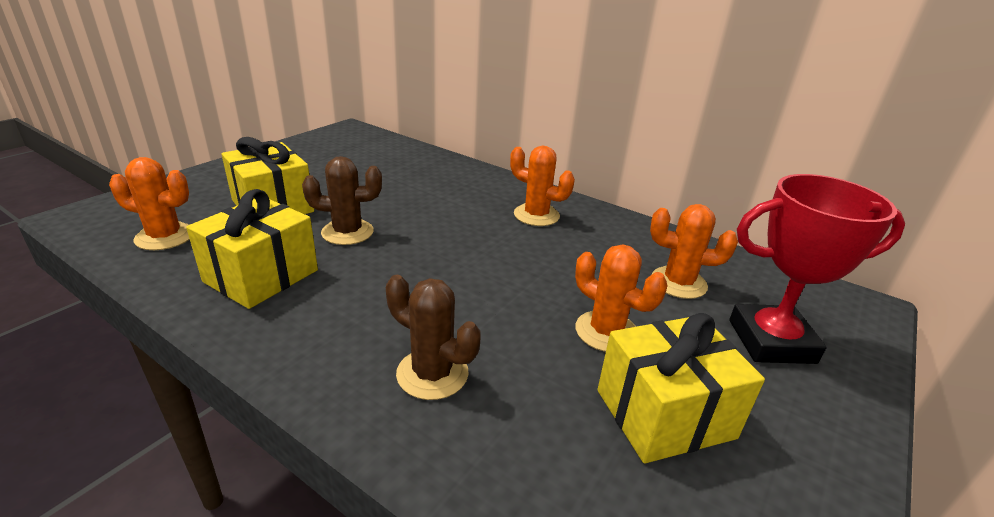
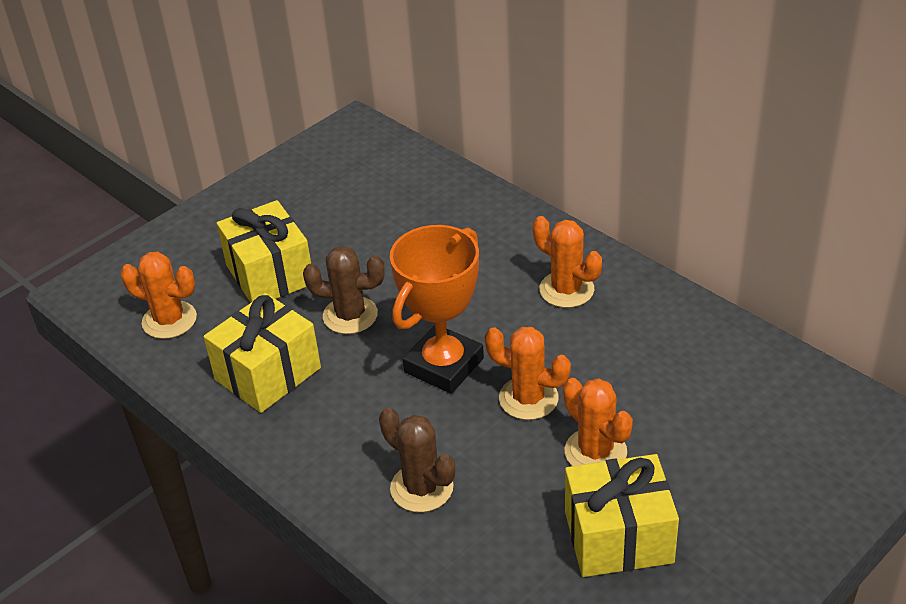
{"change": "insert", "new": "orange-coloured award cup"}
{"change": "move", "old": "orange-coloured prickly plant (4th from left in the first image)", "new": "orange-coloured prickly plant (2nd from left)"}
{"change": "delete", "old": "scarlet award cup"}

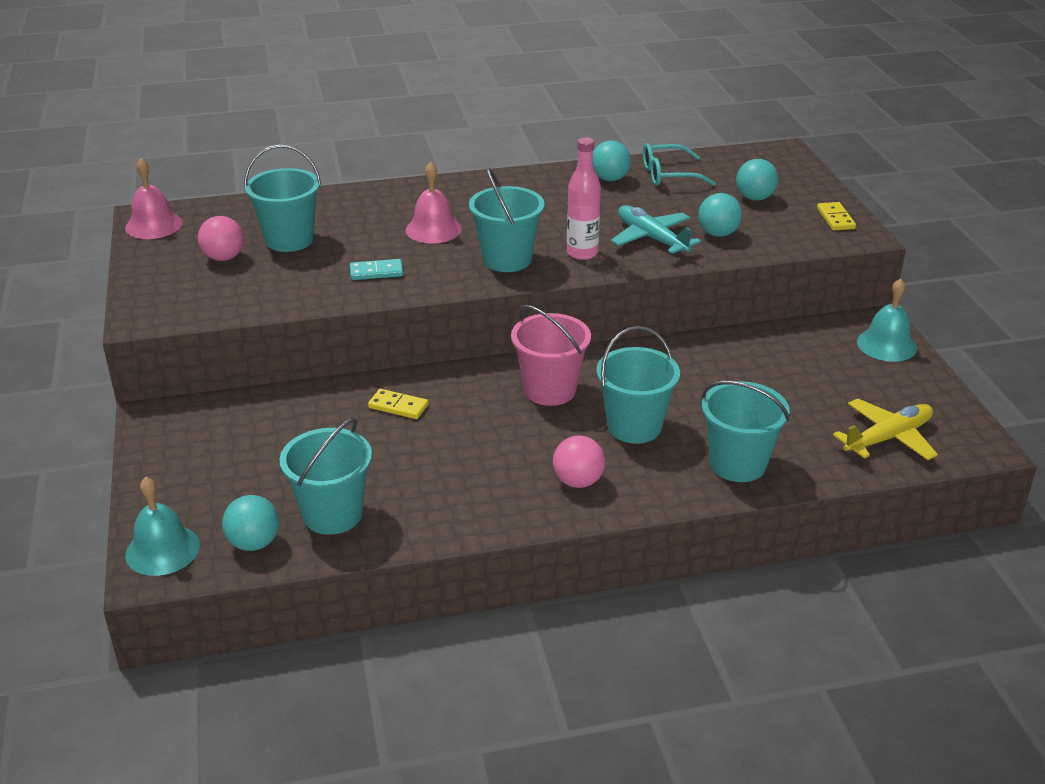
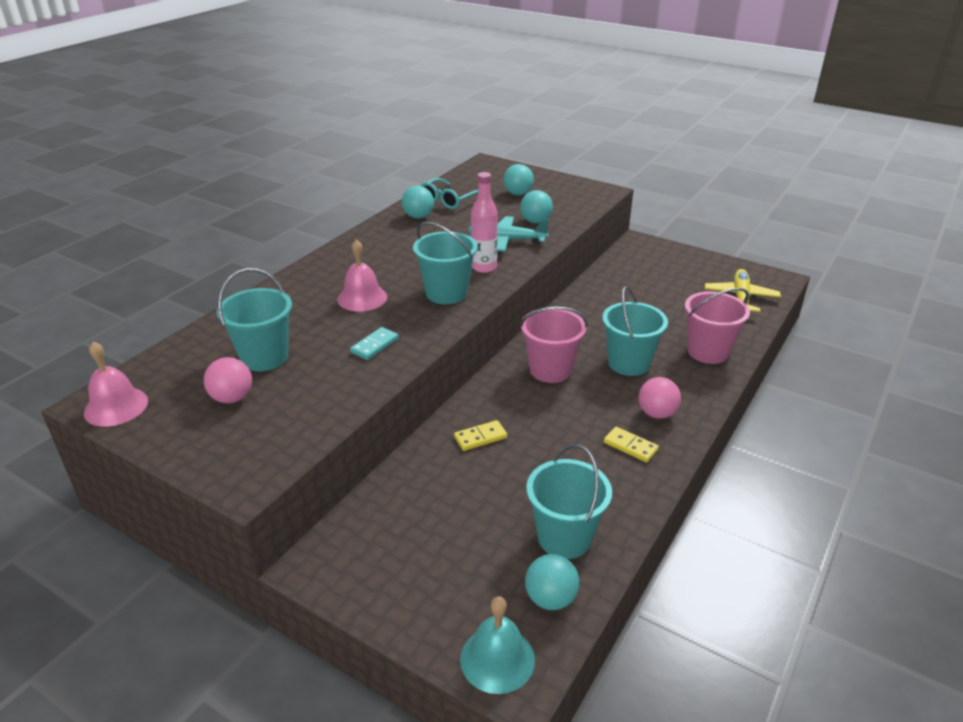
{"change": "move", "old": "bright yellow domino (2nd from left)"}
{"change": "recolor", "old": "teal pail (5th from left)", "new": "rose-pink pail (2nd from left)"}
{"change": "delete", "old": "teal hand bell (2nd from left)"}

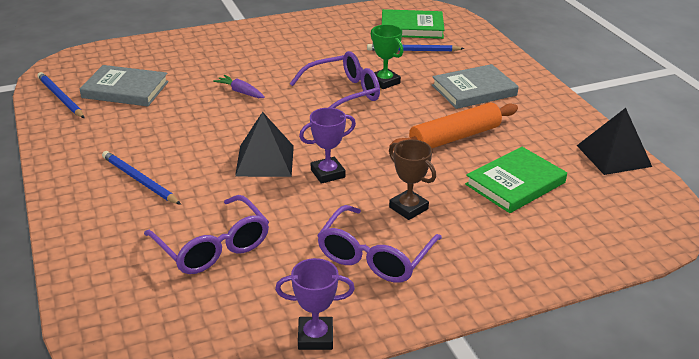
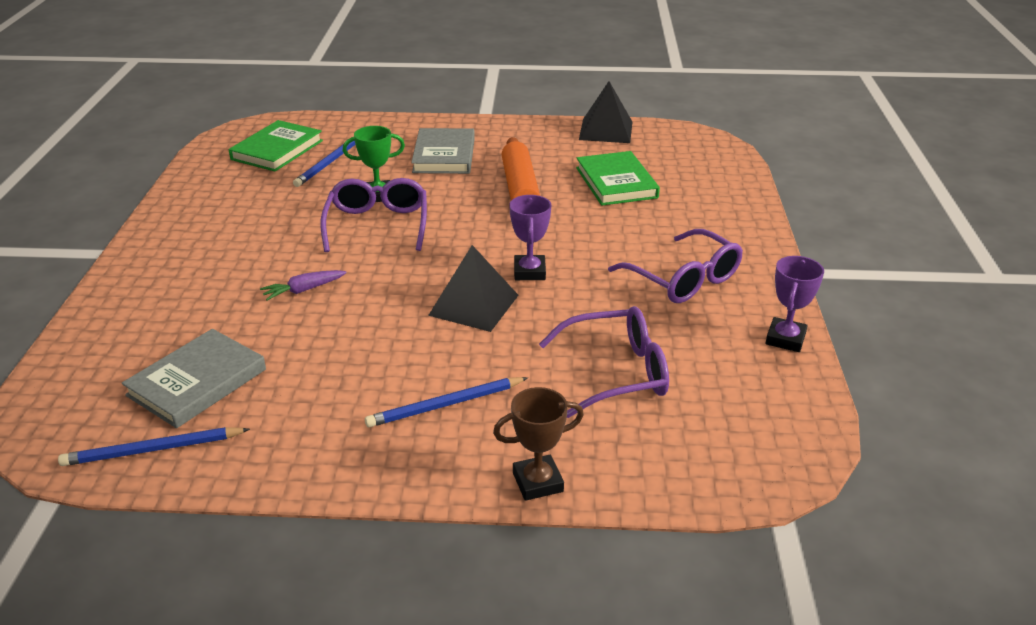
{"change": "move", "old": "dark brown award cup"}

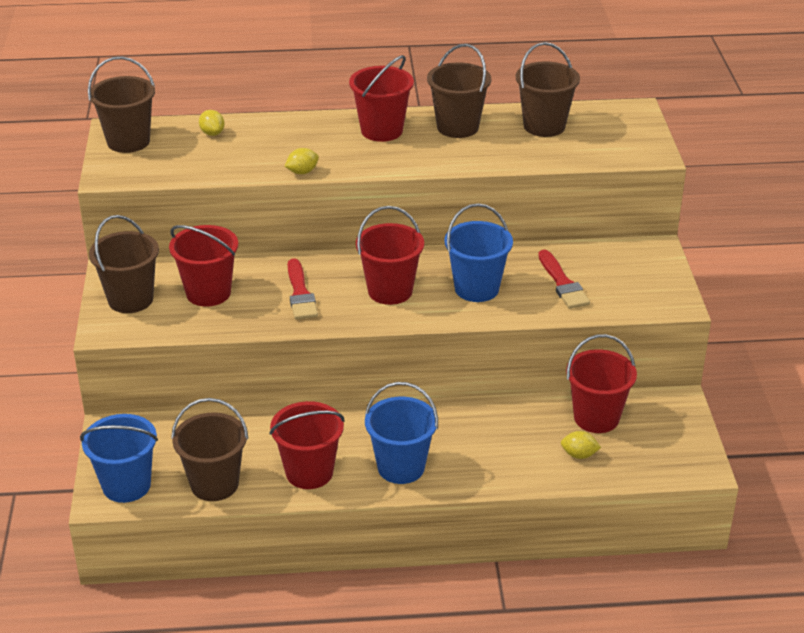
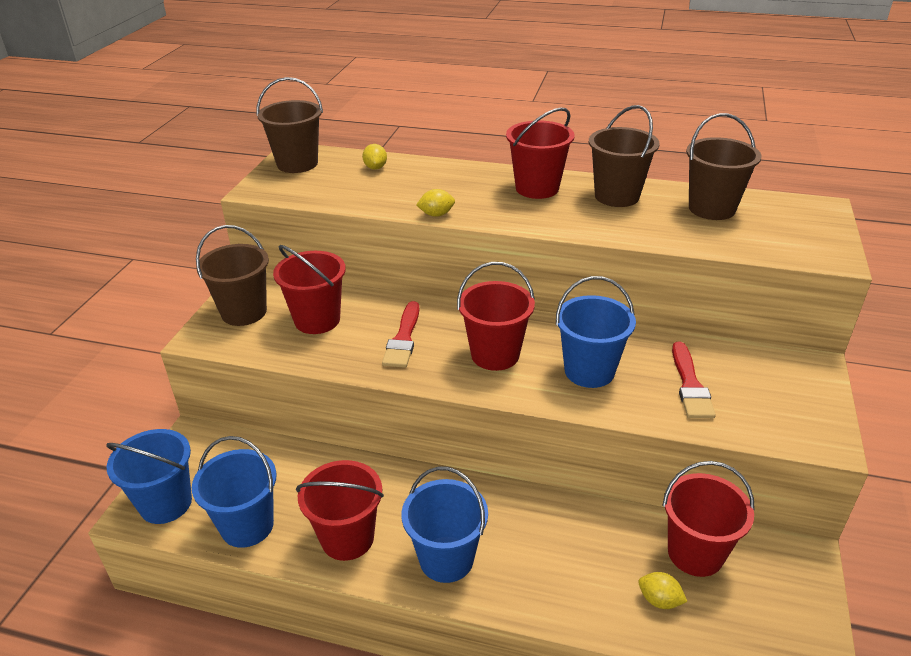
{"change": "recolor", "old": "dark brown pail (3rd from left)", "new": "royal blue pail (2nd from left)"}

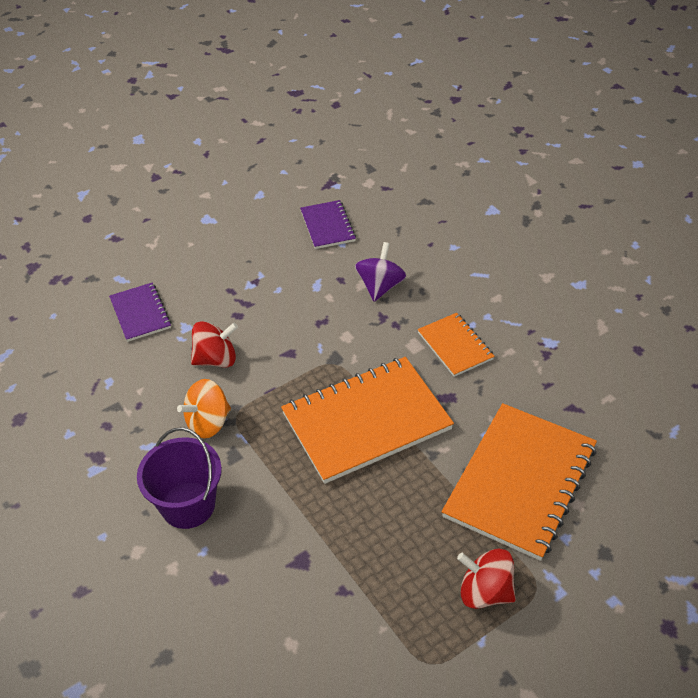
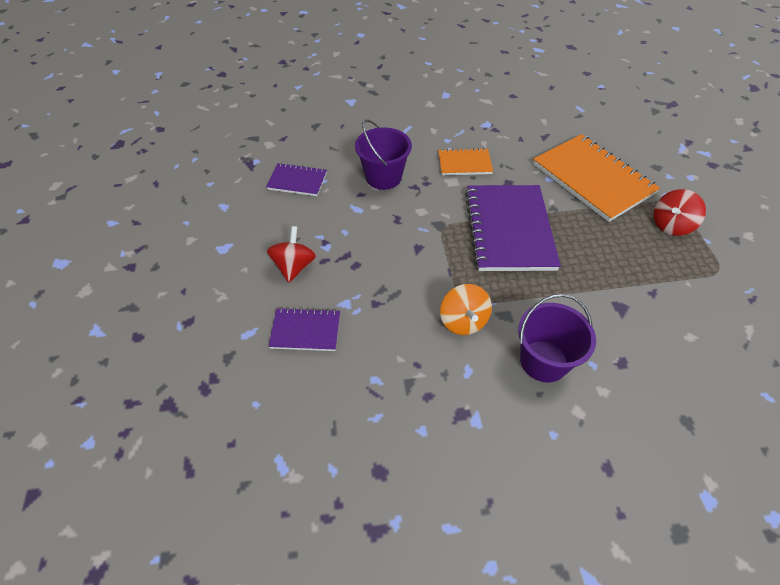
{"change": "move", "old": "scarlet toy top (1st from left)"}
{"change": "replace", "old": "purple toy top", "new": "purple pail (1st from left)"}
{"change": "recolor", "old": "orange-coloured notepad (1st from left)", "new": "purple notepad (3rd from left)"}

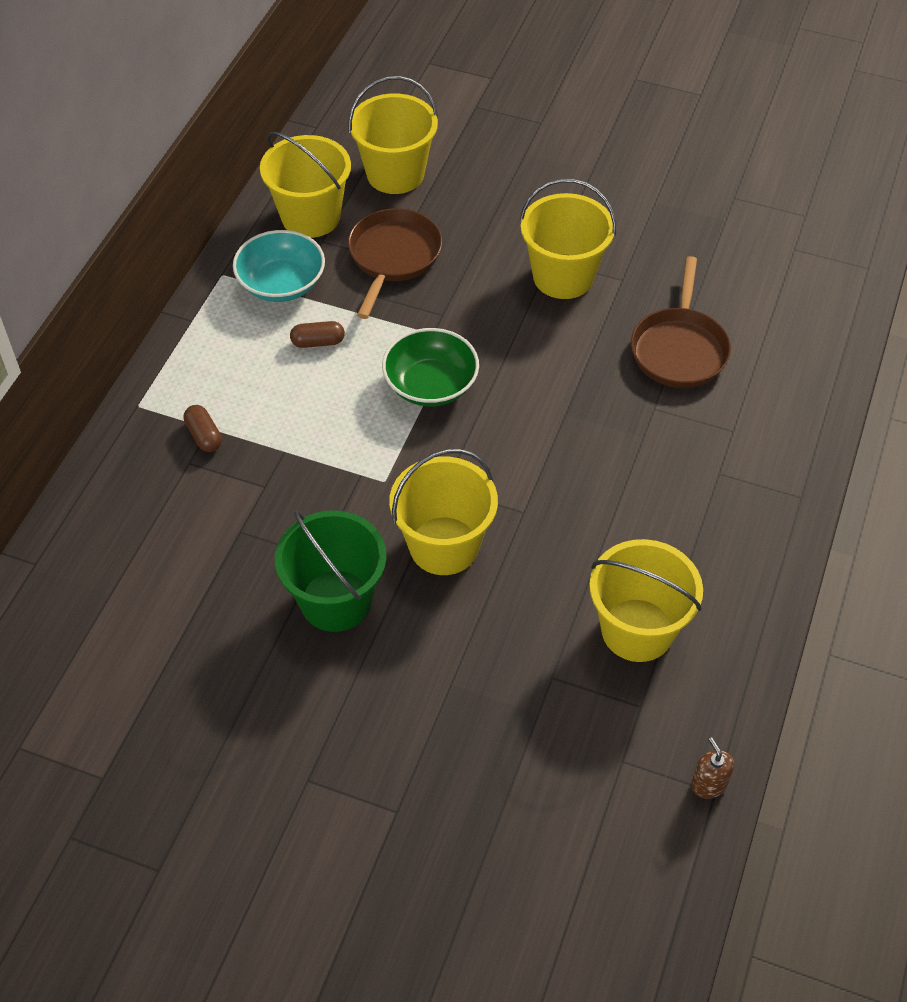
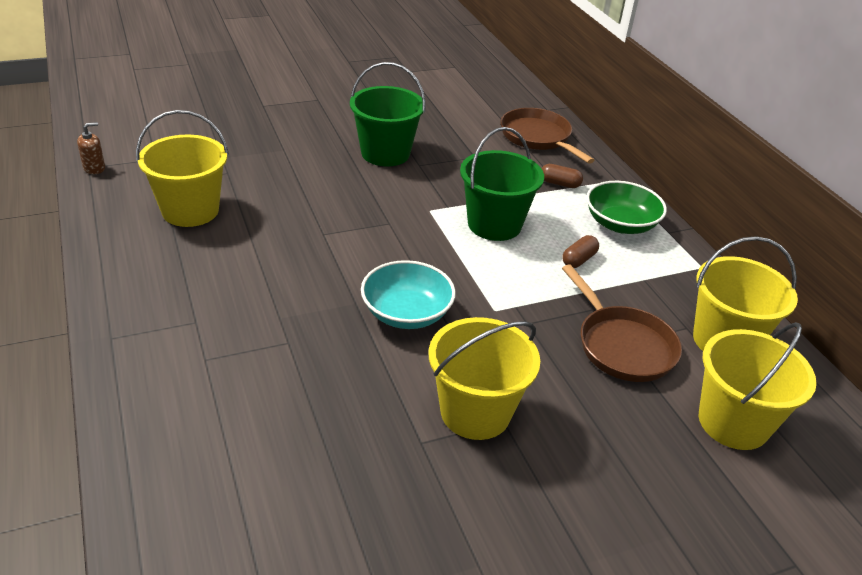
{"change": "rotate", "old": "dark brown soap dispenser", "degrees": -60}
{"change": "move", "old": "teal deep dish"}
{"change": "insert", "new": "green pail (2nd from left)"}
{"change": "move", "old": "dark brown frying pan (2nd from left in the first image)", "new": "dark brown frying pan (1st from left)"}
{"change": "move", "old": "green deep dish"}
{"change": "delete", "old": "bright yellow pail (3rd from left)"}

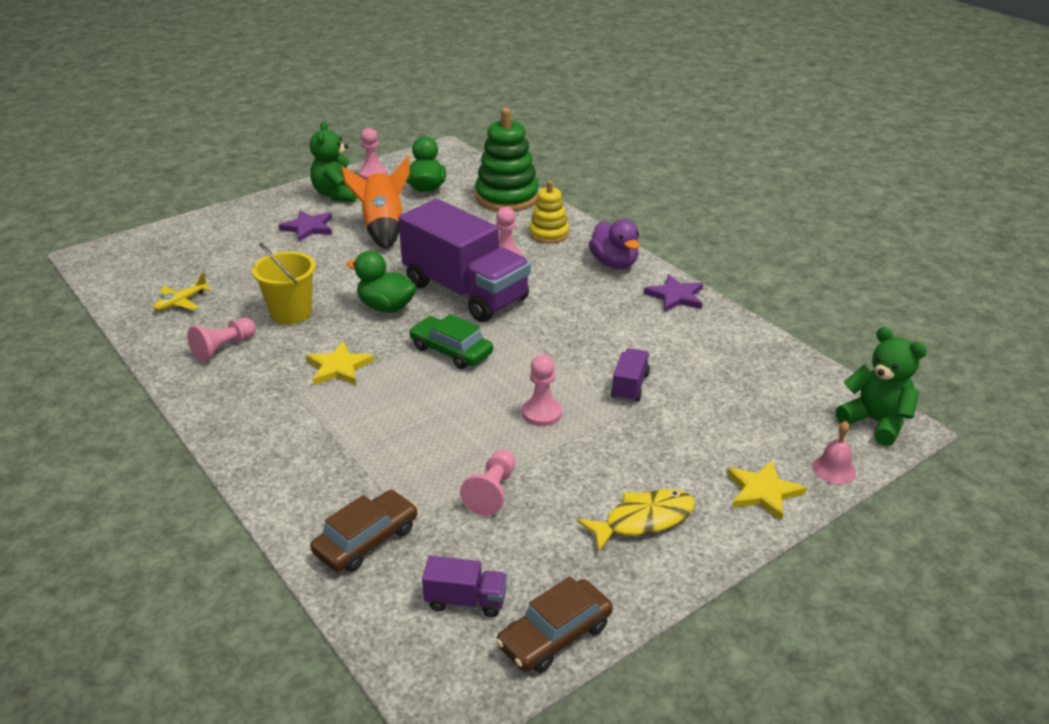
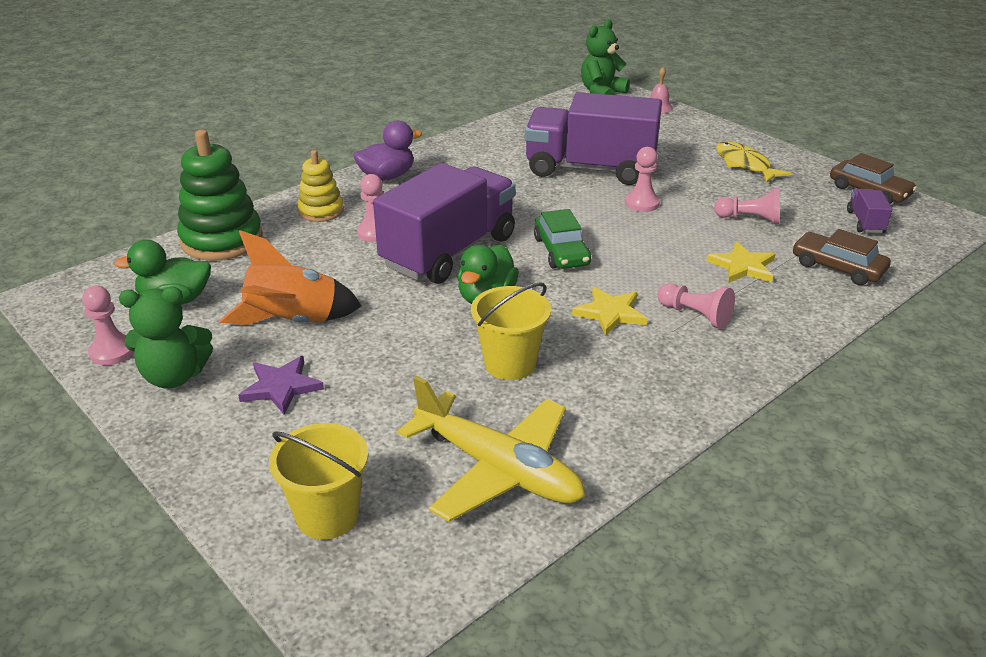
{"change": "insert", "new": "bright yellow pail (1st from left)"}
{"change": "resize", "old": "bright yellow toy plane", "factor": 2.27}
{"change": "resize", "old": "purple lorry (3rd from left in the first image)", "factor": 2.44}
{"change": "rotate", "old": "green automobile", "degrees": -45}
{"change": "move", "old": "rose-pink chess pawn (1st from left in the first image)", "new": "rose-pink chess pawn (4th from left)"}
{"change": "move", "old": "bright yellow star (2nd from left)"}
{"change": "delete", "old": "purple star (2nd from left)"}

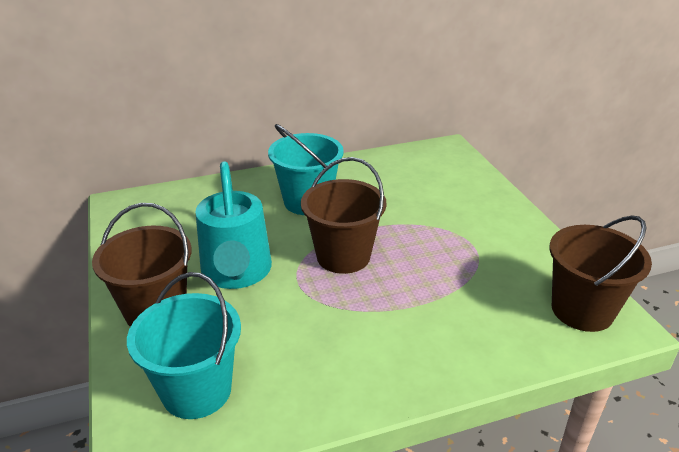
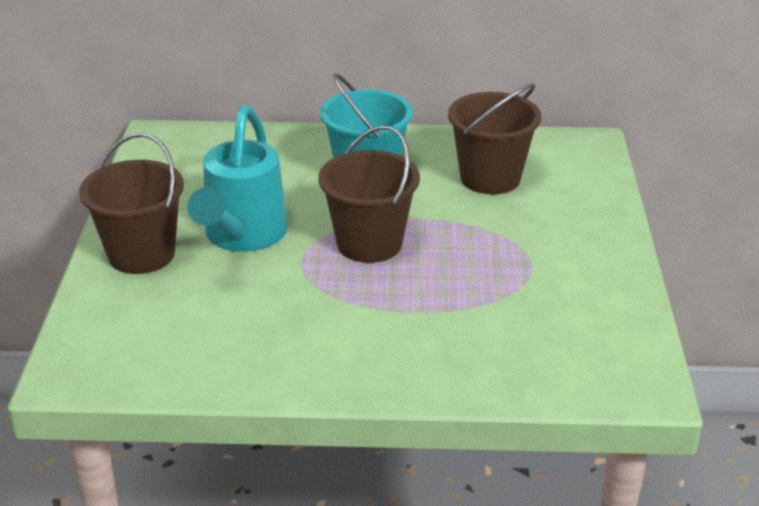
{"change": "move", "old": "dark brown pail (3rd from left)"}
{"change": "delete", "old": "teal pail (1st from left)"}

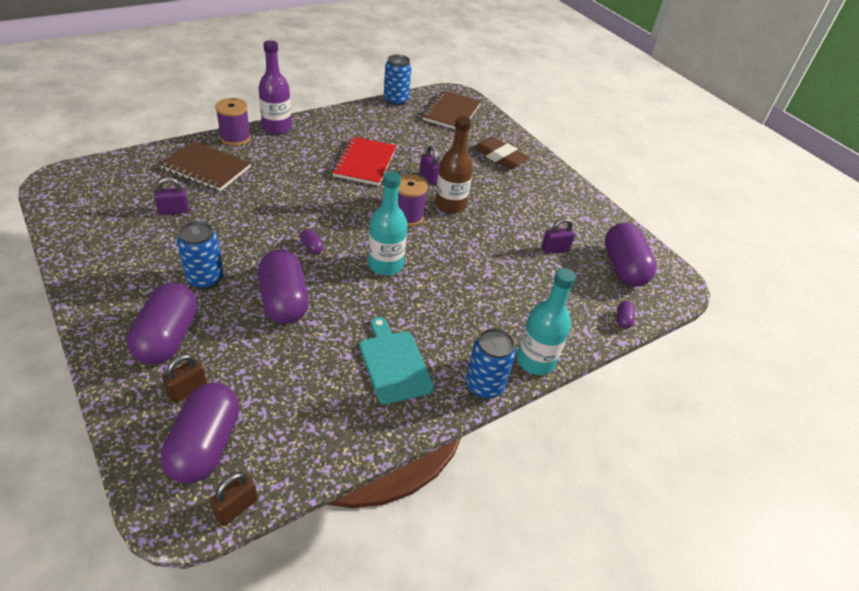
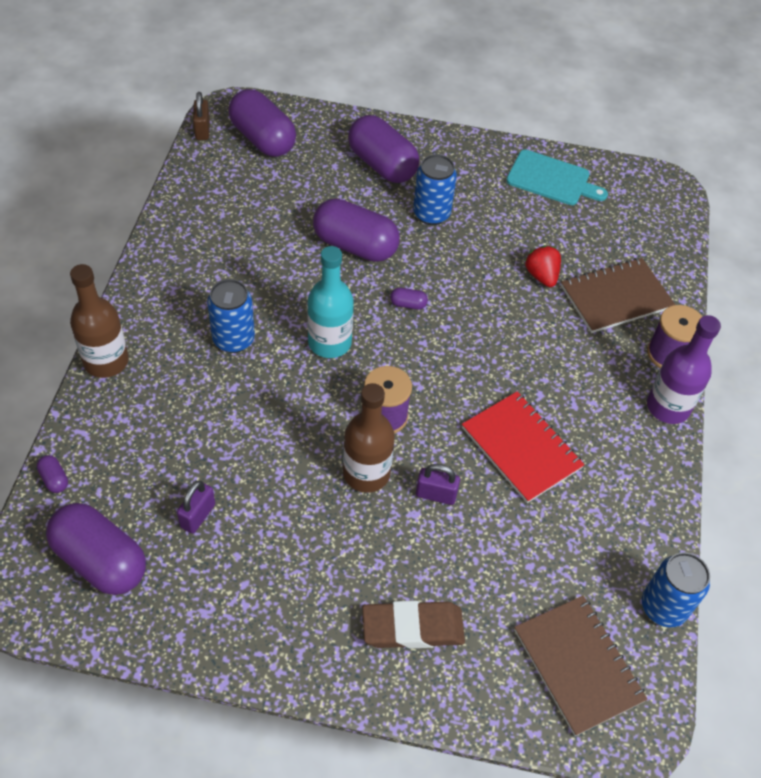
{"change": "recolor", "old": "teal bottle (2nd from left)", "new": "dark brown bottle (1st from left)"}
{"change": "move", "old": "royal blue can (3rd from left in the first image)", "new": "royal blue can (1st from left)"}
{"change": "move", "old": "teal cutting board"}
{"change": "insert", "new": "scarlet toy strawberry"}
{"change": "delete", "old": "purple lock (1st from left)"}
{"change": "delete", "old": "dark brown lock (1st from left)"}

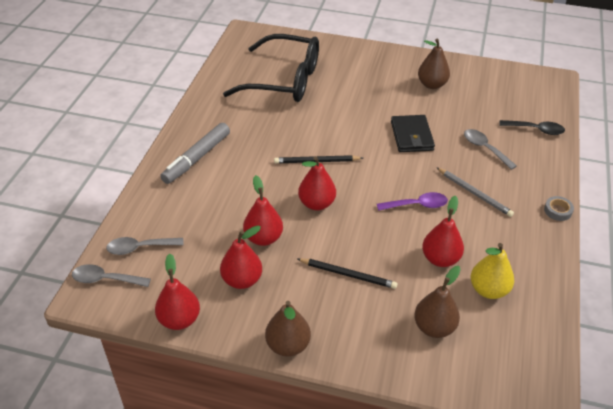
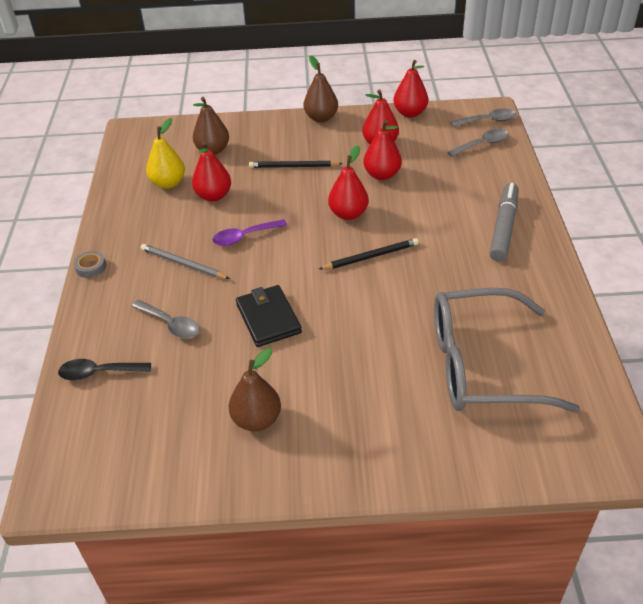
{"change": "recolor", "old": "black glasses", "new": "gray glasses"}

